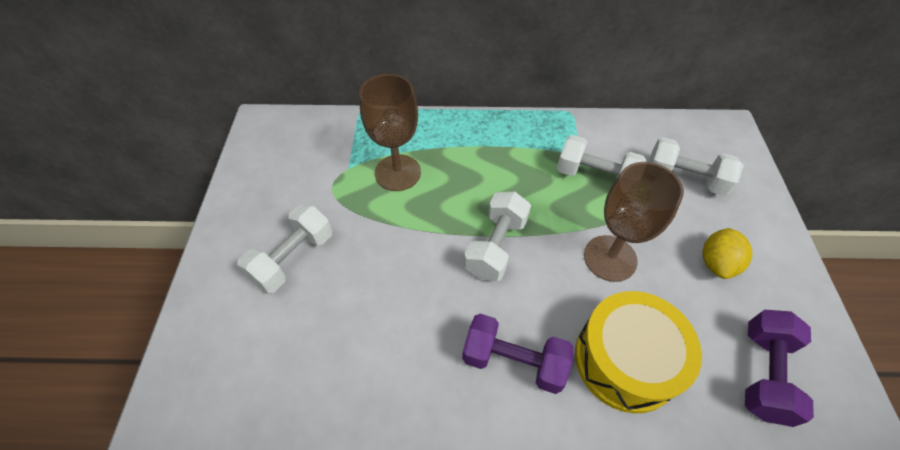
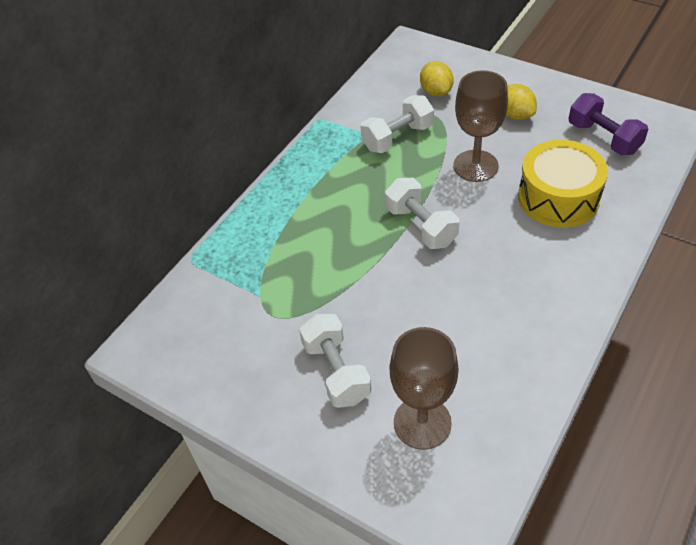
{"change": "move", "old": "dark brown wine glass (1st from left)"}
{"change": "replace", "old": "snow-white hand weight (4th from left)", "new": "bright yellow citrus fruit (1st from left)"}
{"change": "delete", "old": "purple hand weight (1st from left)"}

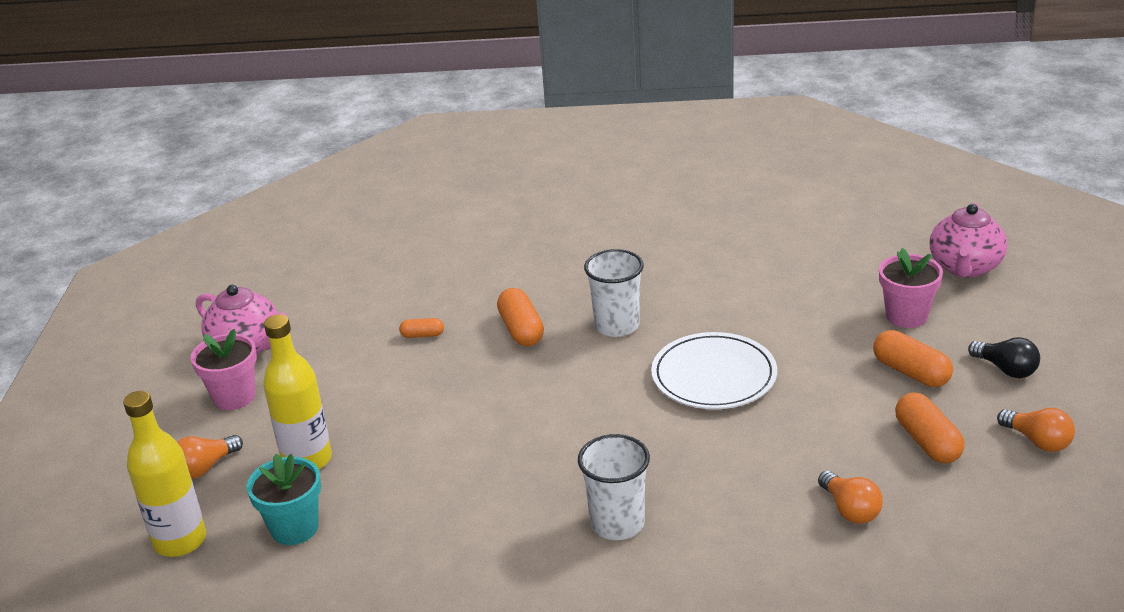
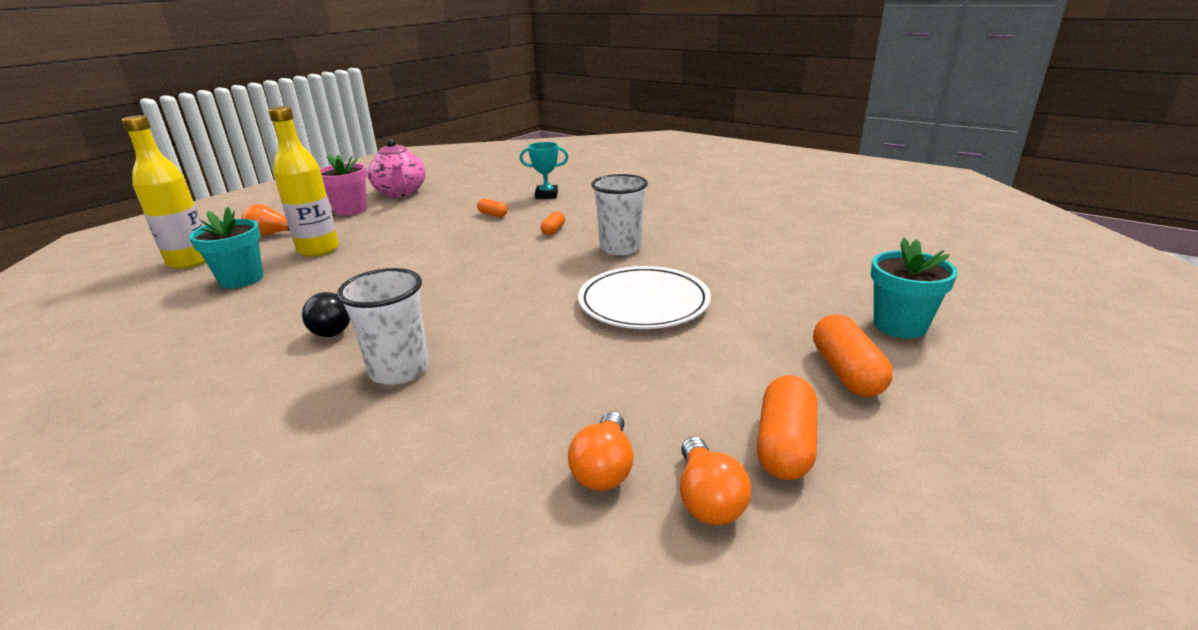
{"change": "move", "old": "black bulb"}
{"change": "insert", "new": "teal award cup"}
{"change": "resize", "old": "orange-coloured pill (2nd from left)", "factor": 0.55}
{"change": "move", "old": "orange-coloured bulb (3rd from left)"}
{"change": "recolor", "old": "rose-pink plant pot (2nd from left)", "new": "teal plant pot (2nd from left)"}
{"change": "delete", "old": "rose-pink china teapot (2nd from left)"}

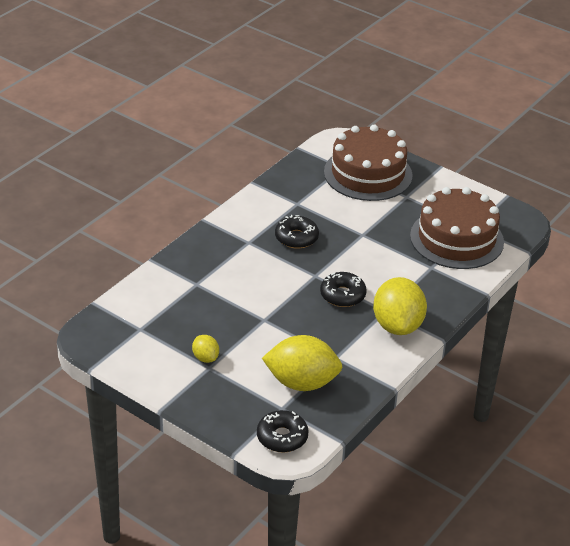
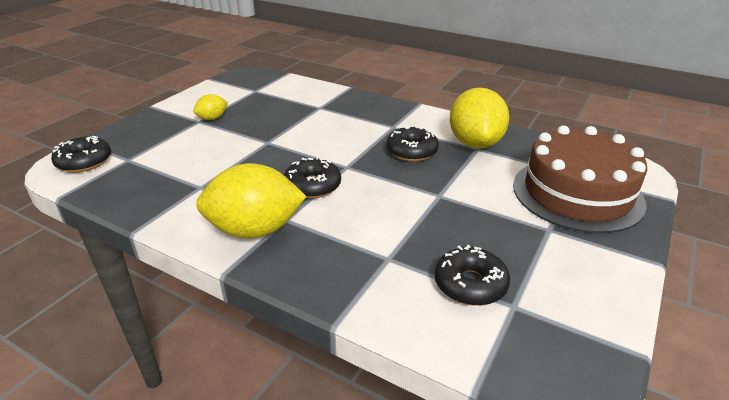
{"change": "replace", "old": "dark brown cake (2nd from left)", "new": "black glazed donut (4th from left)"}
{"change": "move", "old": "bright yellow citrus fruit (2nd from left in the first image)", "new": "bright yellow citrus fruit (3rd from left)"}

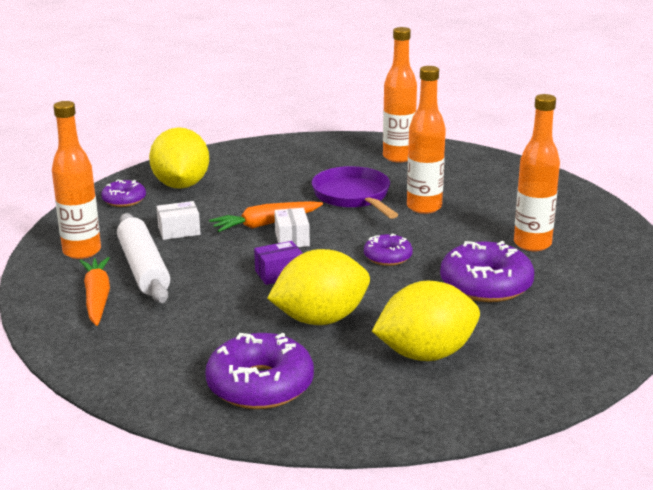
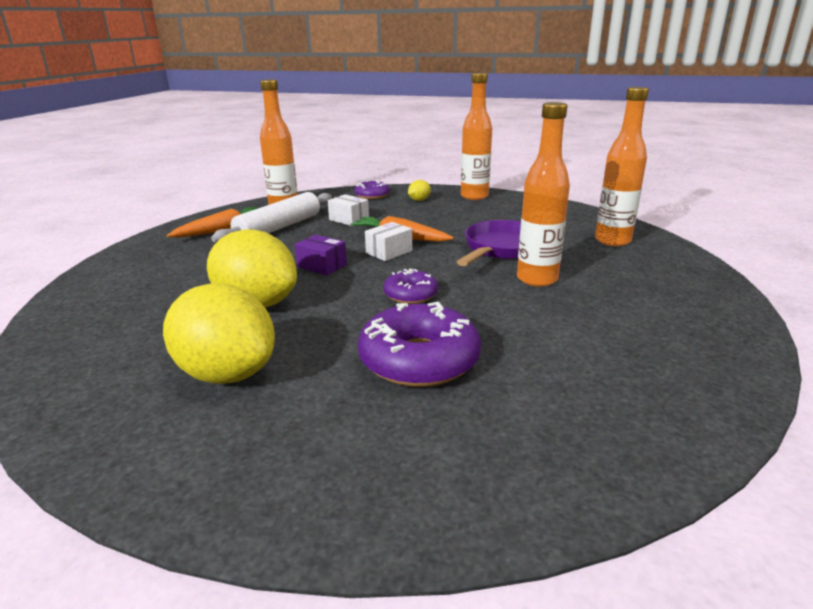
{"change": "resize", "old": "bright yellow citrus fruit (1st from left in the first image)", "factor": 0.41}
{"change": "move", "old": "orange-coloured bottle (4th from left in the first image)", "new": "orange-coloured bottle (2nd from left)"}
{"change": "delete", "old": "purple glazed donut (2nd from left)"}

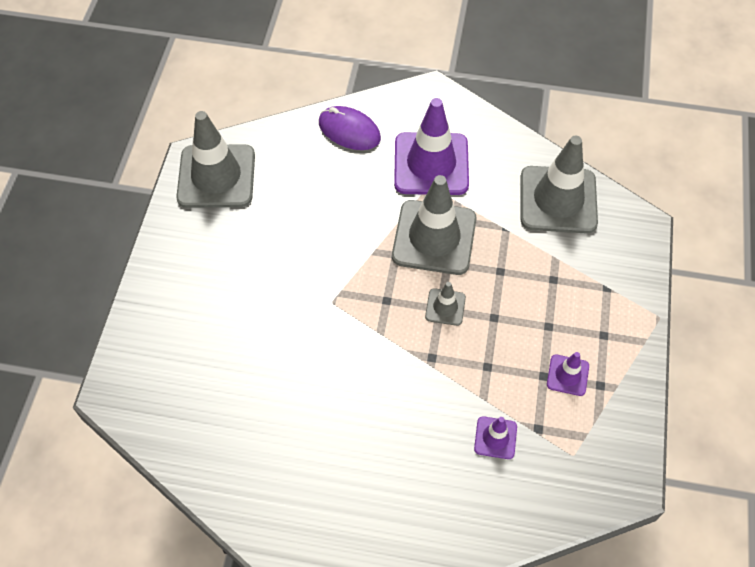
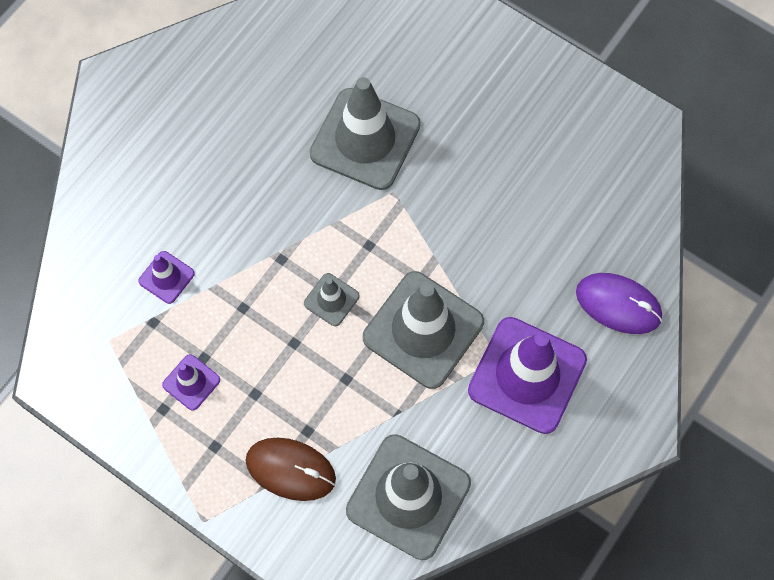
{"change": "insert", "new": "dark brown PC mouse"}
{"change": "move", "old": "gray road cone (1st from left in the first image)", "new": "gray road cone (2nd from left)"}
{"change": "rotate", "old": "purple PC mouse", "degrees": 60}

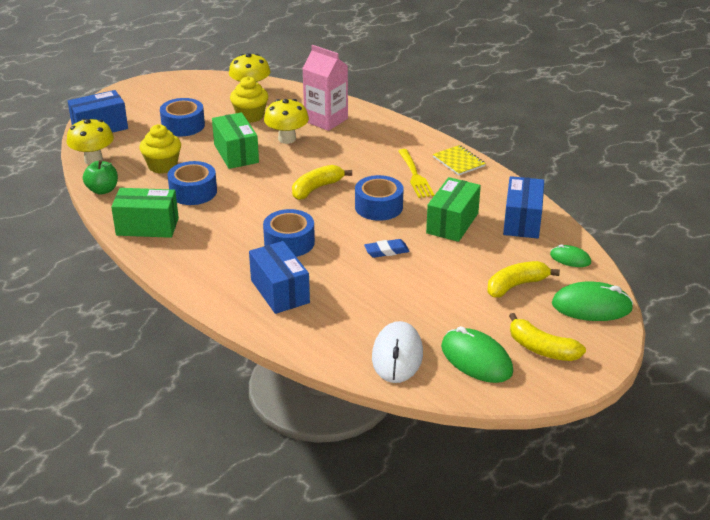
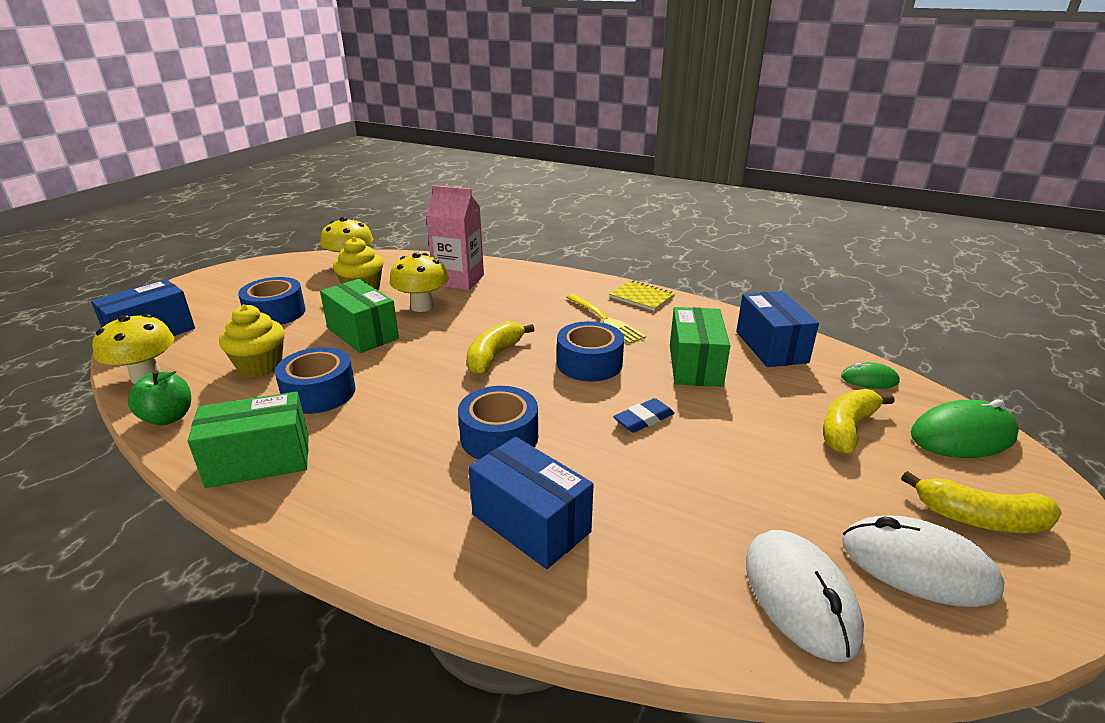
{"change": "recolor", "old": "green PC mouse (1st from left)", "new": "snow-white PC mouse (2nd from left)"}

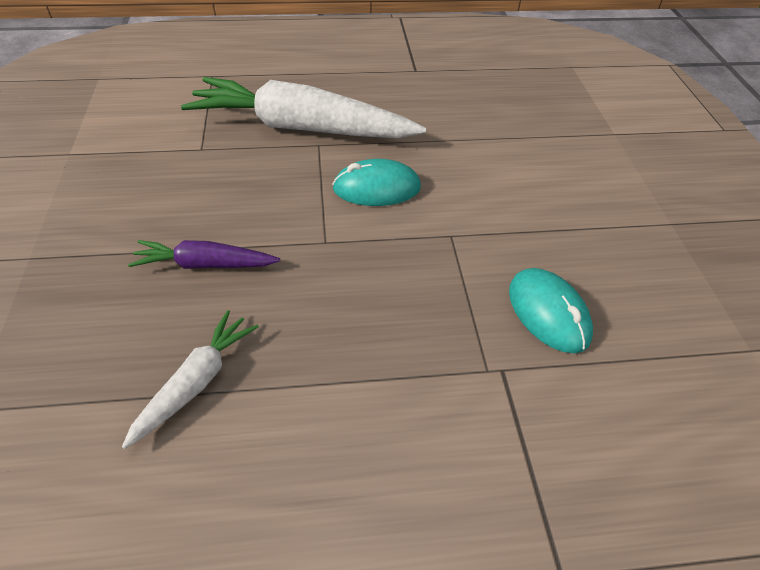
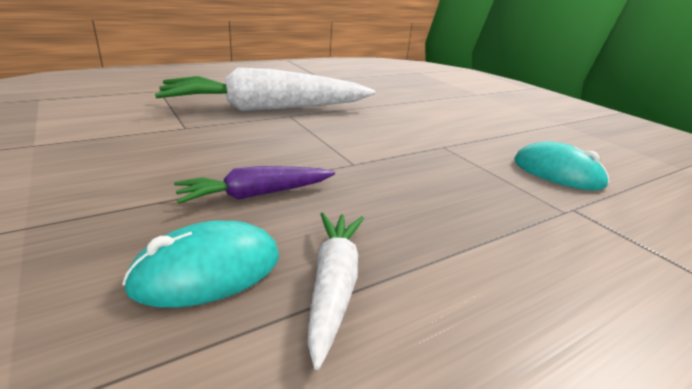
{"change": "move", "old": "teal PC mouse (1st from left)"}

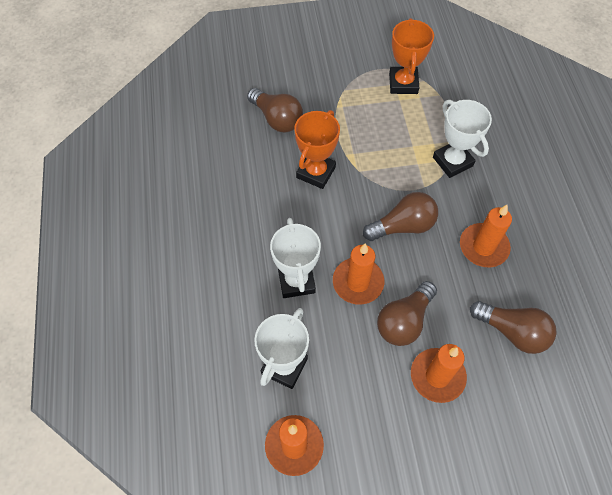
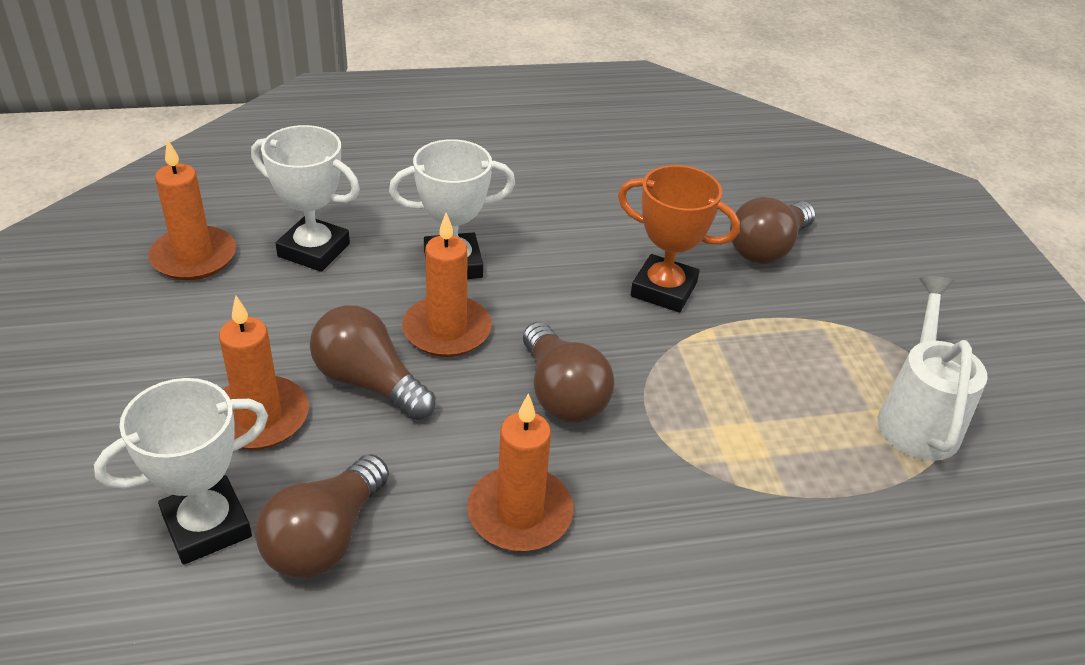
{"change": "move", "old": "snow-white award cup (3rd from left in the first image)", "new": "snow-white award cup (1st from left)"}
{"change": "replace", "old": "orange-coloured award cup (2nd from left)", "new": "snow-white sprinkling can"}

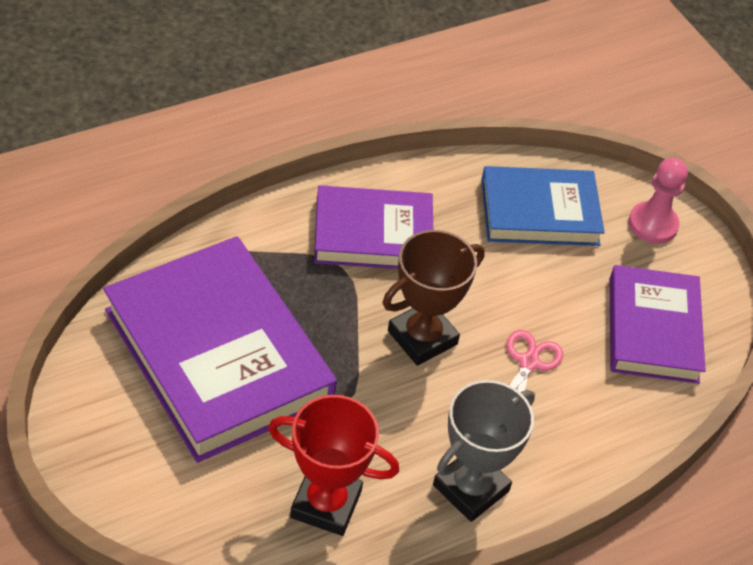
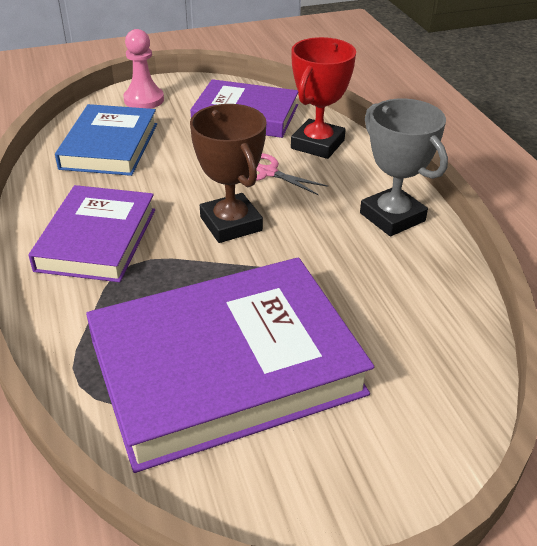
{"change": "move", "old": "scarlet award cup"}

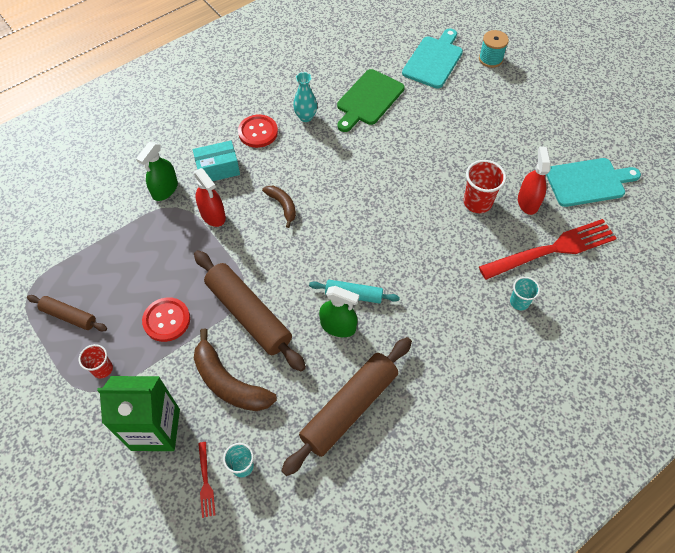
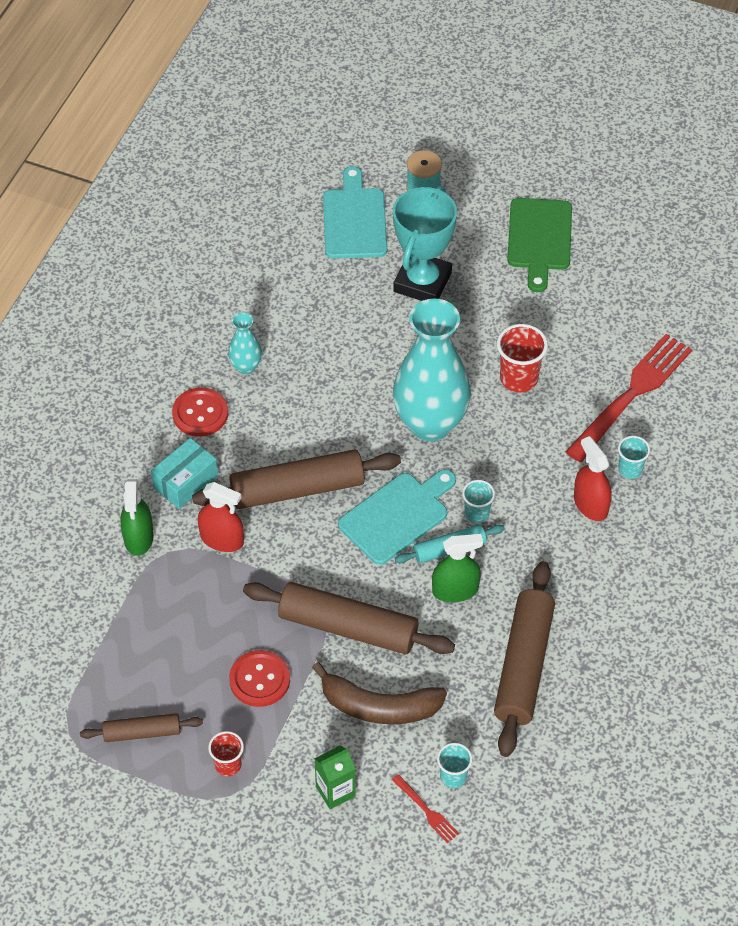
{"change": "replace", "old": "dark brown toy banana (2nd from left)", "new": "dark brown rolling pin (2nd from left)"}
{"change": "resize", "old": "green milk carton", "factor": 0.55}
{"change": "move", "old": "teal cutting board (2nd from left)"}
{"change": "insert", "new": "teal award cup"}
{"change": "insert", "new": "teal vase (2nd from left)"}
{"change": "insert", "new": "teal tumbler (2nd from left)"}
{"change": "move", "old": "green cutting board"}
{"change": "move", "old": "scarlet spray cleaner (2nd from left)"}

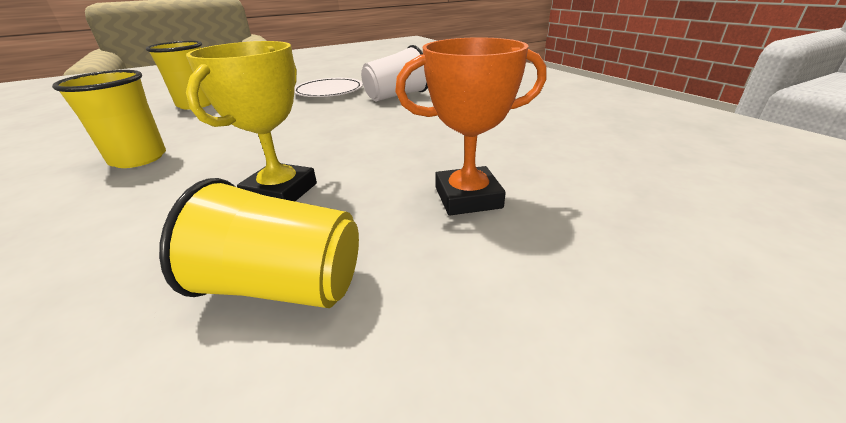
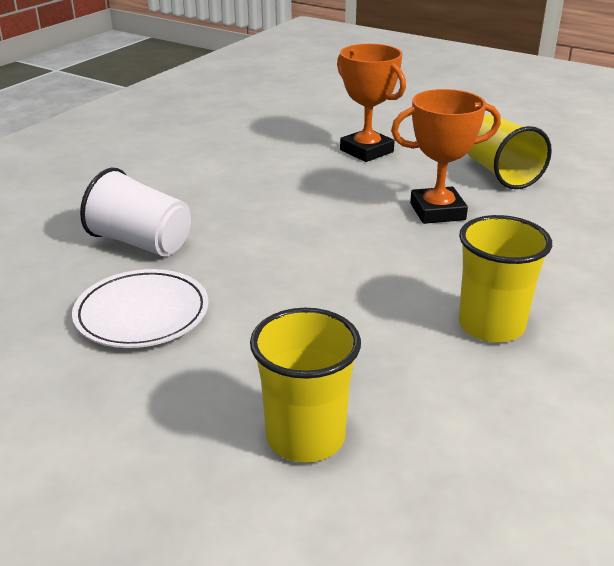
{"change": "recolor", "old": "bright yellow award cup", "new": "orange-coloured award cup (2nd from left)"}

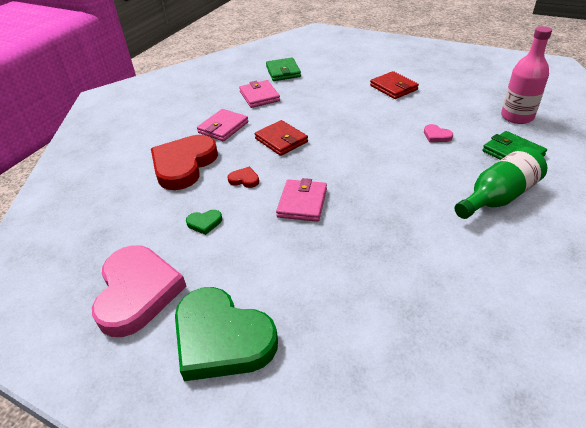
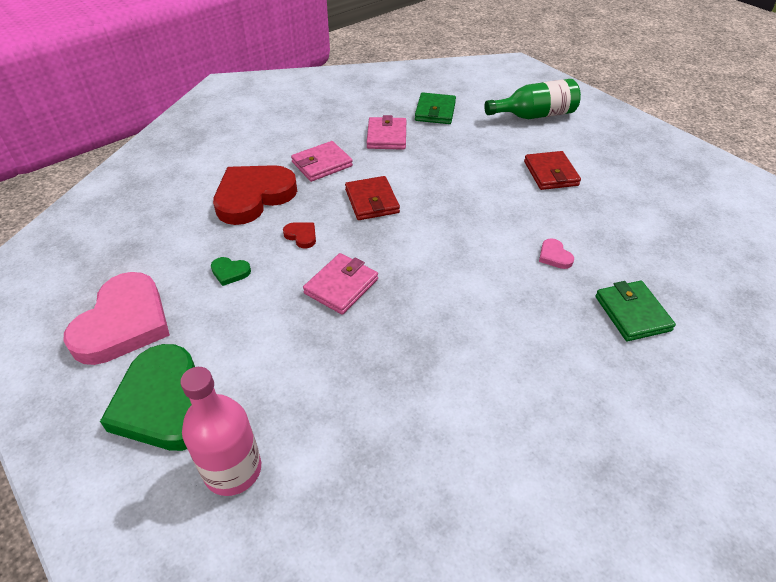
{"change": "move", "old": "rose-pink bottle"}
{"change": "move", "old": "green bottle"}

